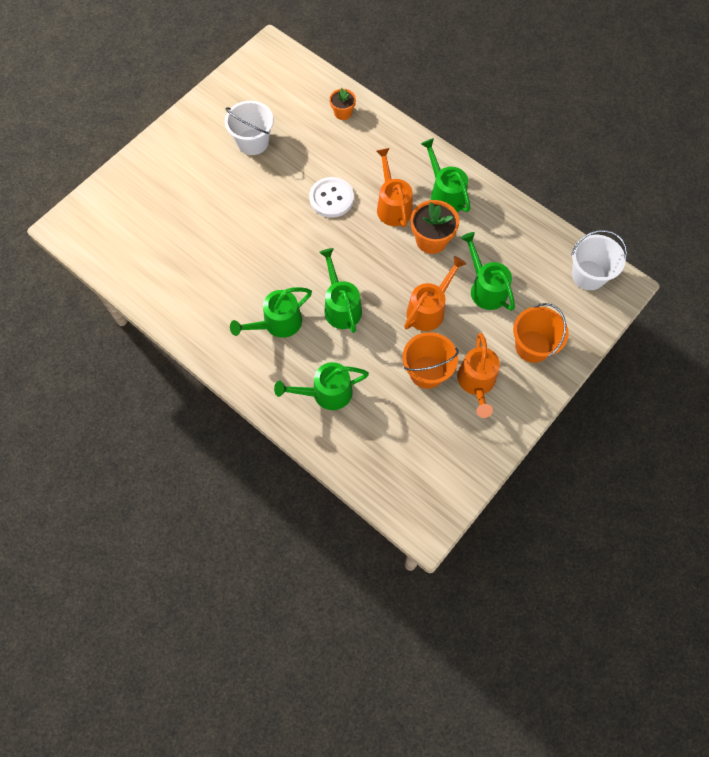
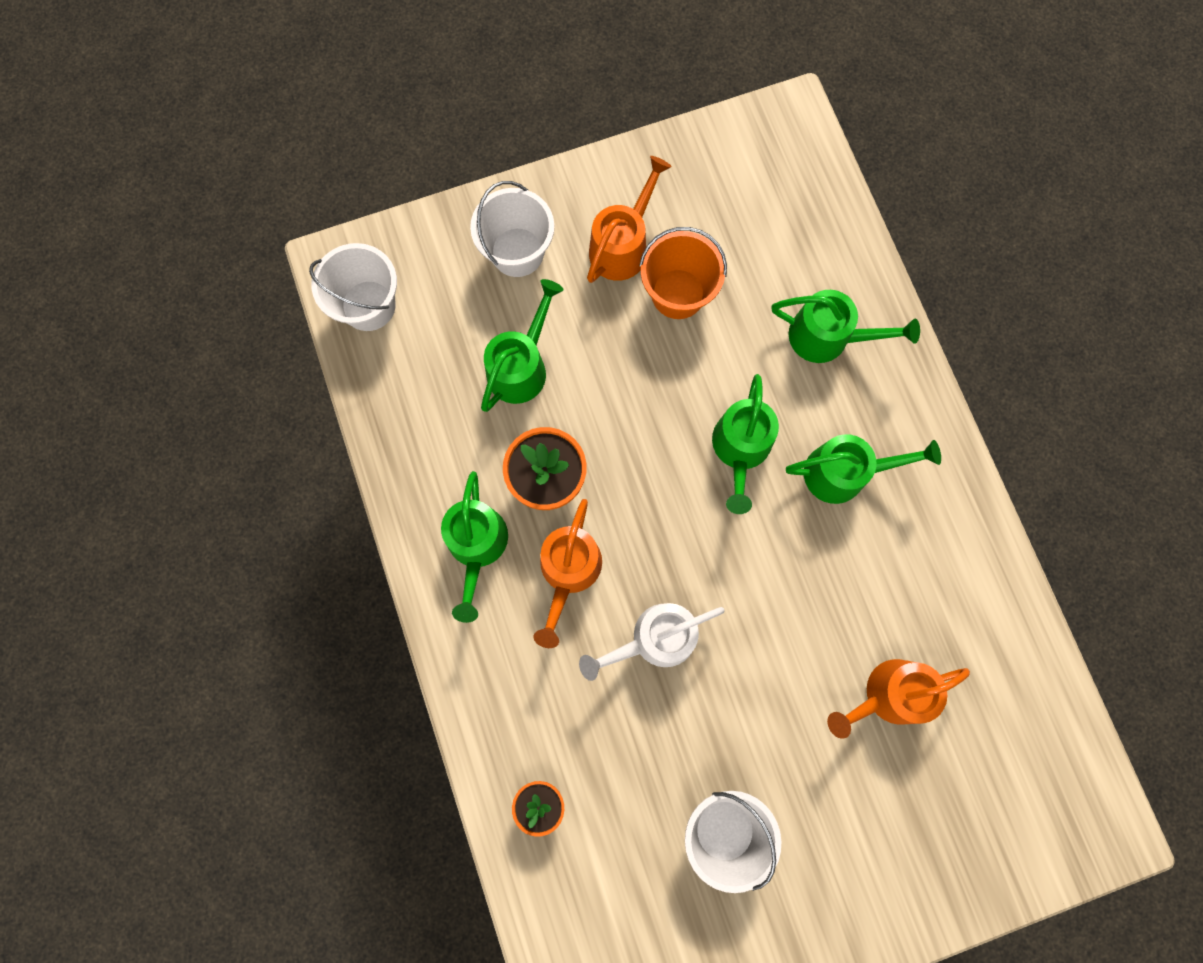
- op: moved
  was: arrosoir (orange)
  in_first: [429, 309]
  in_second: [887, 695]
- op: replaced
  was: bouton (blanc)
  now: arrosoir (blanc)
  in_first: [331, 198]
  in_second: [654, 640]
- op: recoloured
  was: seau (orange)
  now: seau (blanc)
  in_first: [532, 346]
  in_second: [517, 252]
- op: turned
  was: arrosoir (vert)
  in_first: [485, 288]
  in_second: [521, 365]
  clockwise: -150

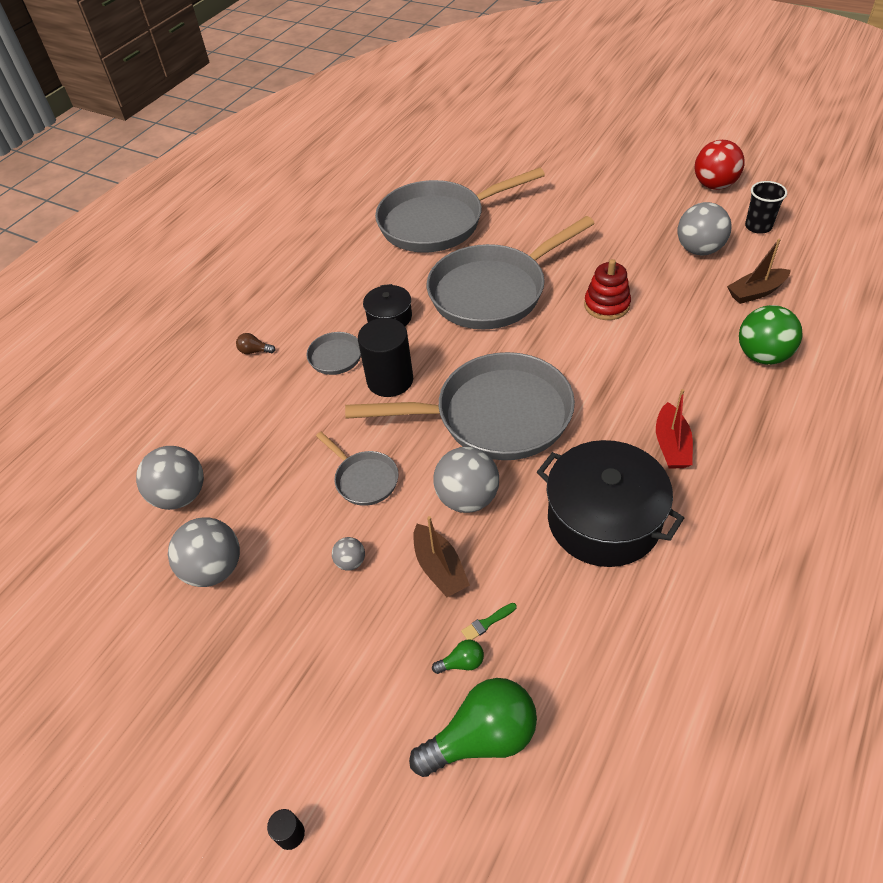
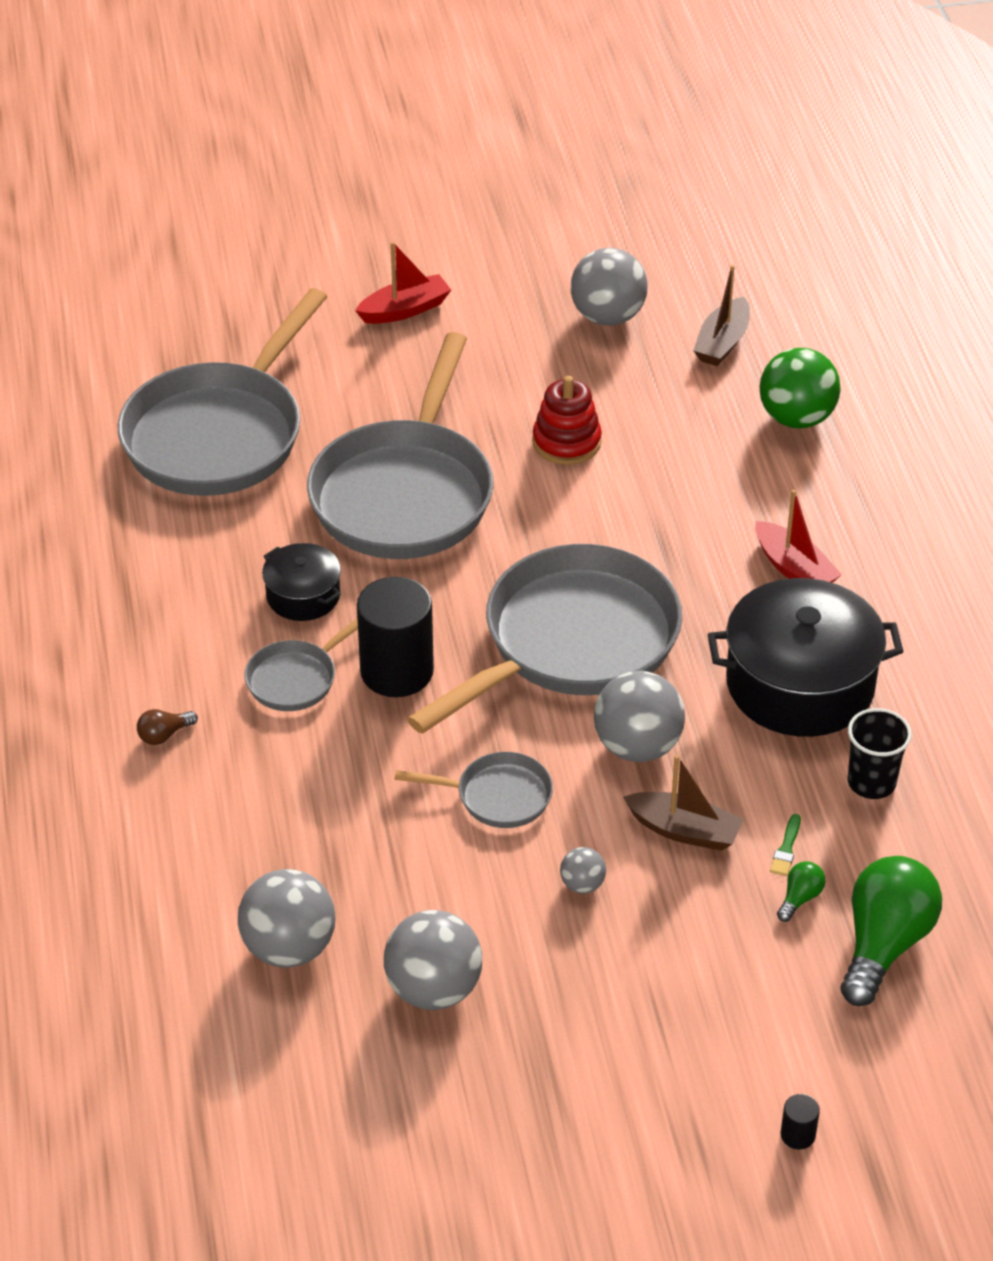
- op: removed
  was: balle (rouge)
  in_first: [714, 185]
- op: added
  now: bateau (rouge)
  in_second: [405, 310]
- op: moved
  was: gobelet (noir)
  in_first: [758, 227]
  in_second: [871, 782]

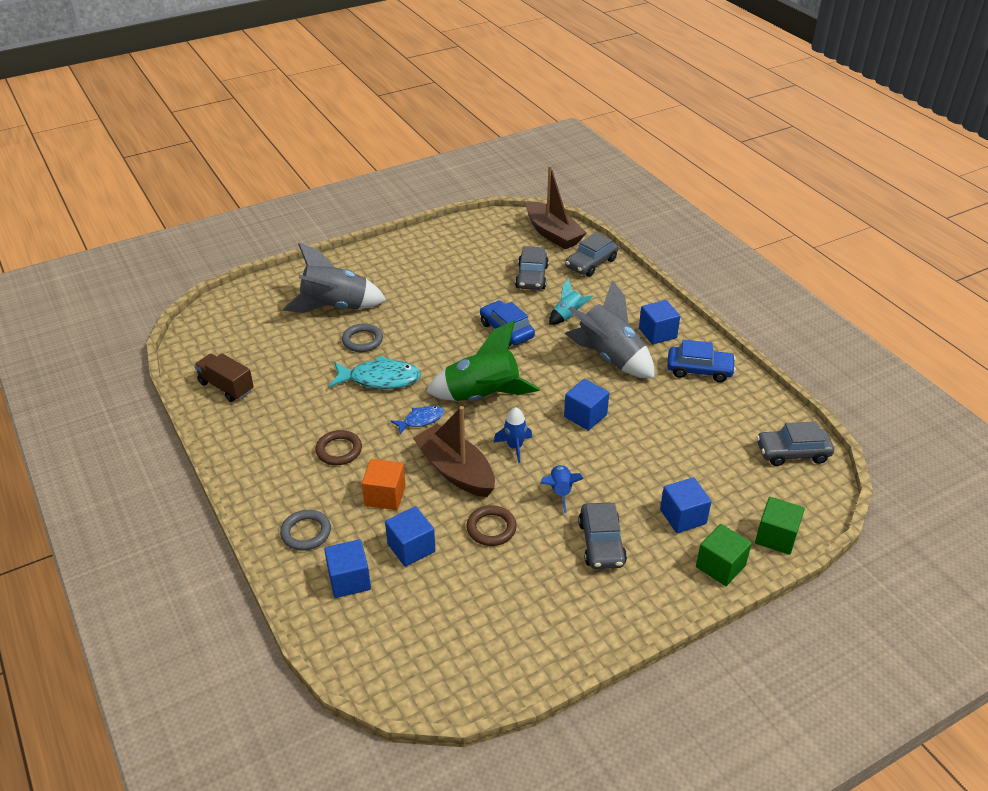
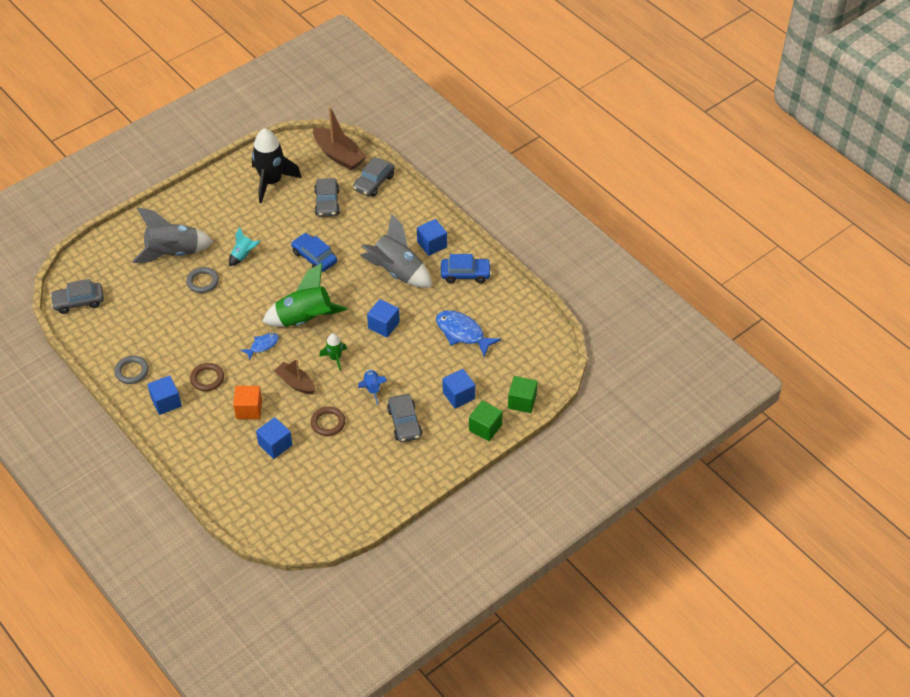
- op: removed
  was: camion (marron)
  in_first: [226, 387]
- op: removed
  was: poisson (turquoise)
  in_first: [380, 379]
- op: added
  now: fusée (noir)
  in_second: [271, 182]
- op: added
  now: poisson (bleu)
  in_second: [462, 333]
- op: moved
  was: anneau (gris)
  in_first: [306, 533]
  in_second: [132, 371]
- op: moved
  was: cube (bleu)
  in_first: [349, 580]
  in_second: [166, 402]
- op: moved
  was: fusée (turquoise)
  in_first: [568, 316]
  in_second: [243, 255]
- op: moved
  was: voiture (gris)
  in_first: [792, 453]
  in_second: [78, 302]
- op: recoloured
  was: fusée (bleu)
  now: fusée (vert)
  in_first: [514, 447]
  in_second: [335, 358]
- op: resized
  was: bateau (marron)
  in_first: [456, 470]
  in_second: [295, 383]
  ratio: 0.64

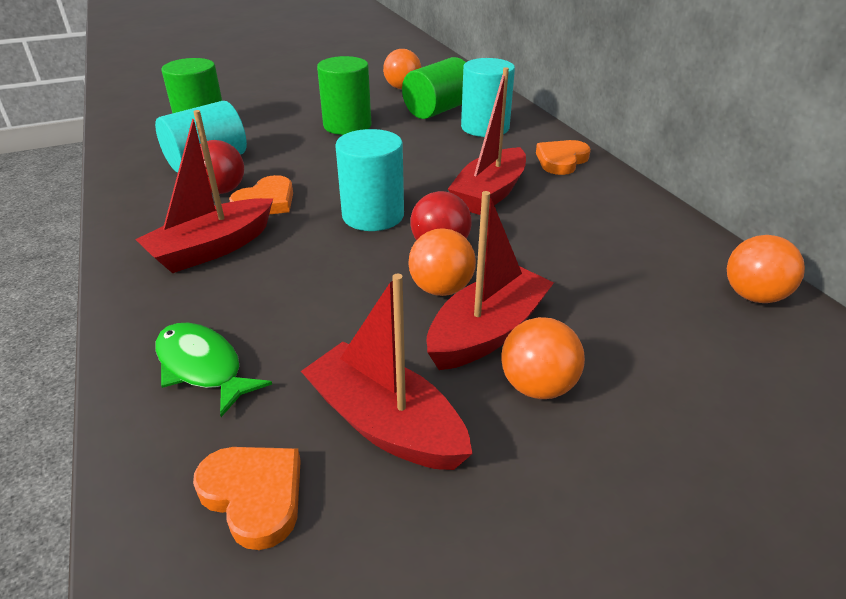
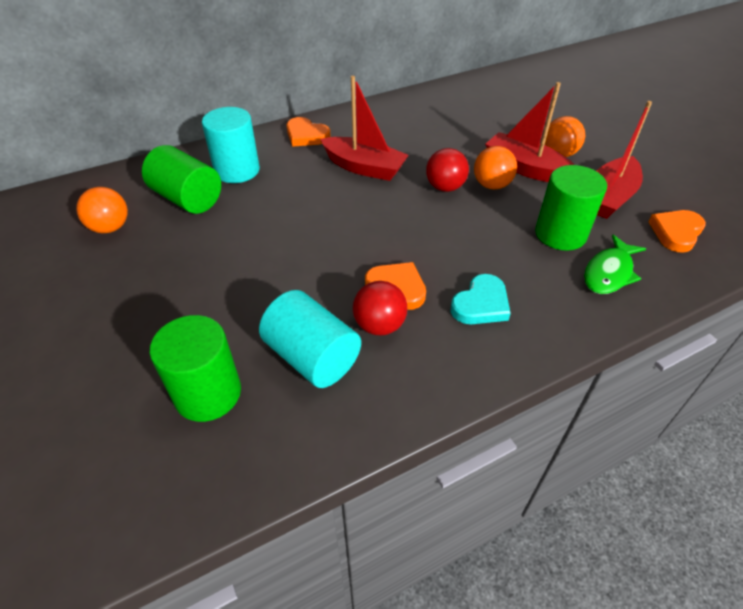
- op: removed
  was: cylindre (turquoise)
  in_first: [373, 215]
- op: removed
  was: balle (orange)
  in_first: [753, 296]
- op: moved
  was: cylindre (vert)
  in_first: [347, 125]
  in_second: [560, 234]
- op: replaced
  was: bateau (rouge)
  now: cœur (turquoise)
  in_first: [212, 248]
  in_second: [481, 304]

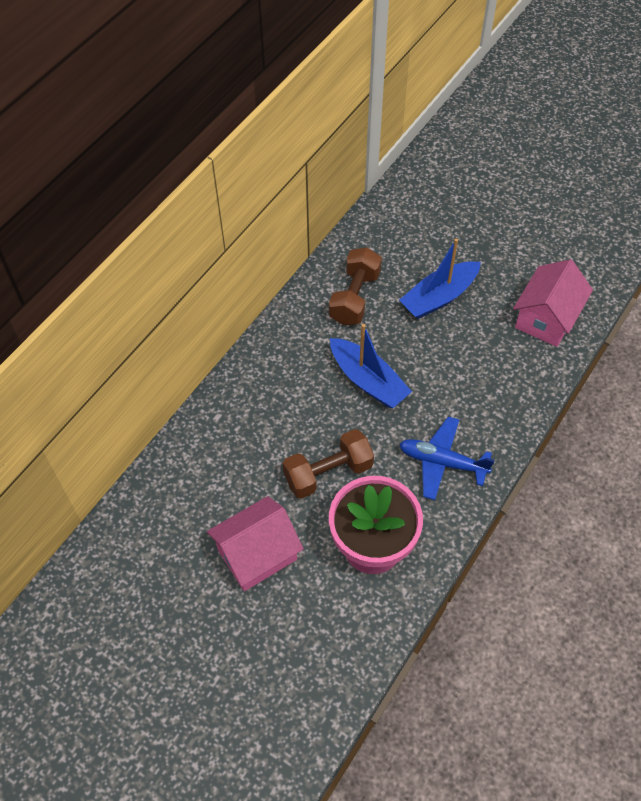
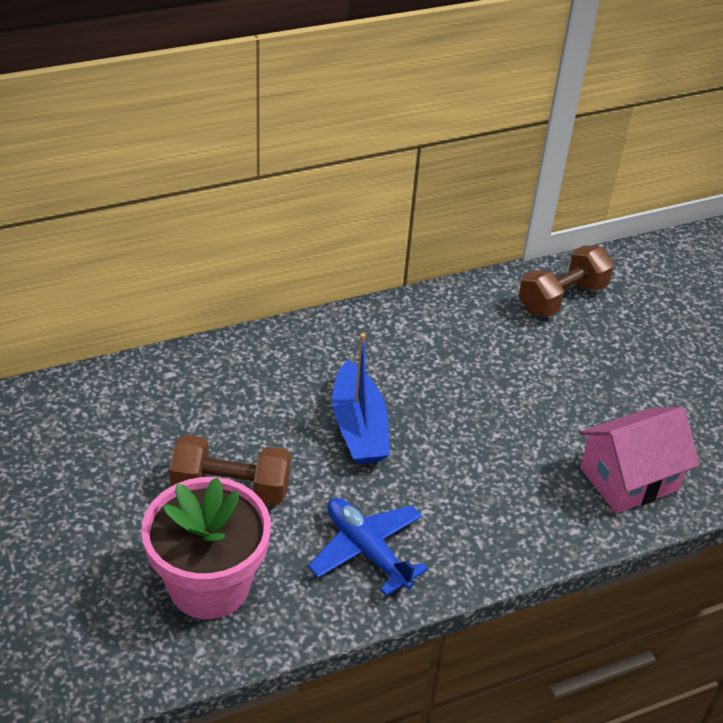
- op: removed
  was: maison (rose)
  in_first: [257, 554]
- op: removed
  was: bateau (bleu)
  in_first: [439, 297]
- op: moved
  was: haltère (marron)
  in_first: [355, 297]
  in_second: [562, 298]

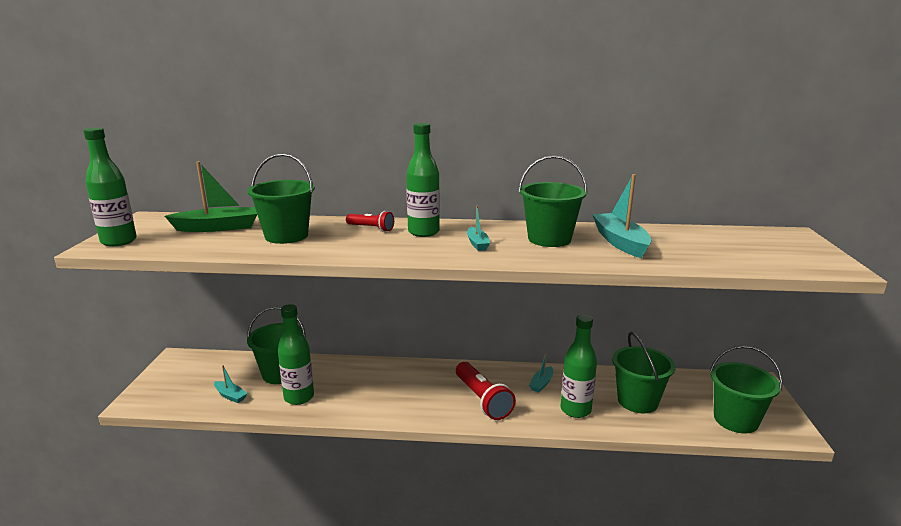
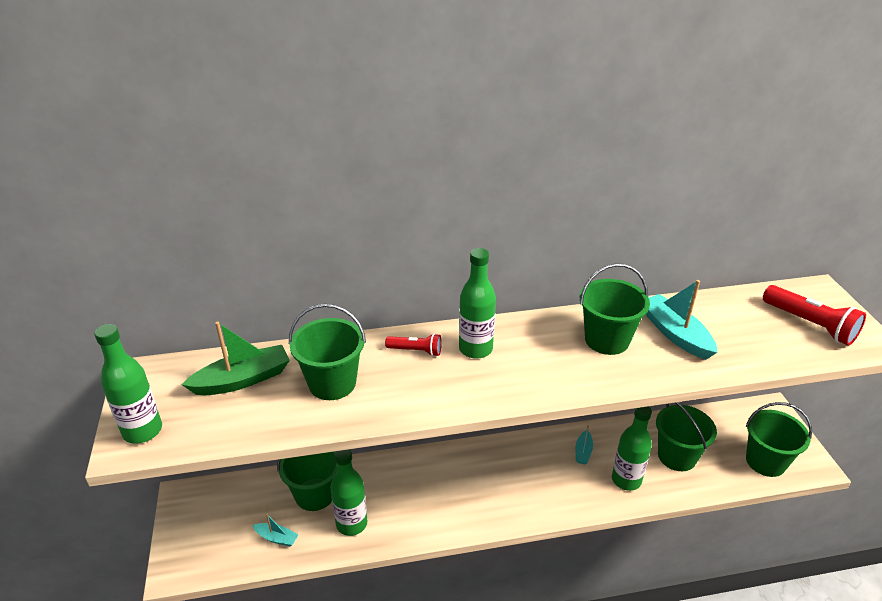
- op: removed
  was: bateau (turquoise)
  in_first: [477, 244]
- op: moved
  was: lampe de poche (rouge)
  in_first: [482, 400]
  in_second: [810, 324]

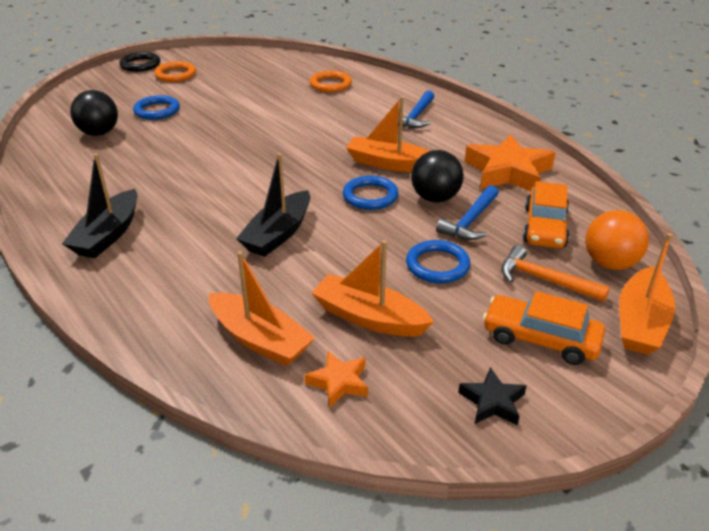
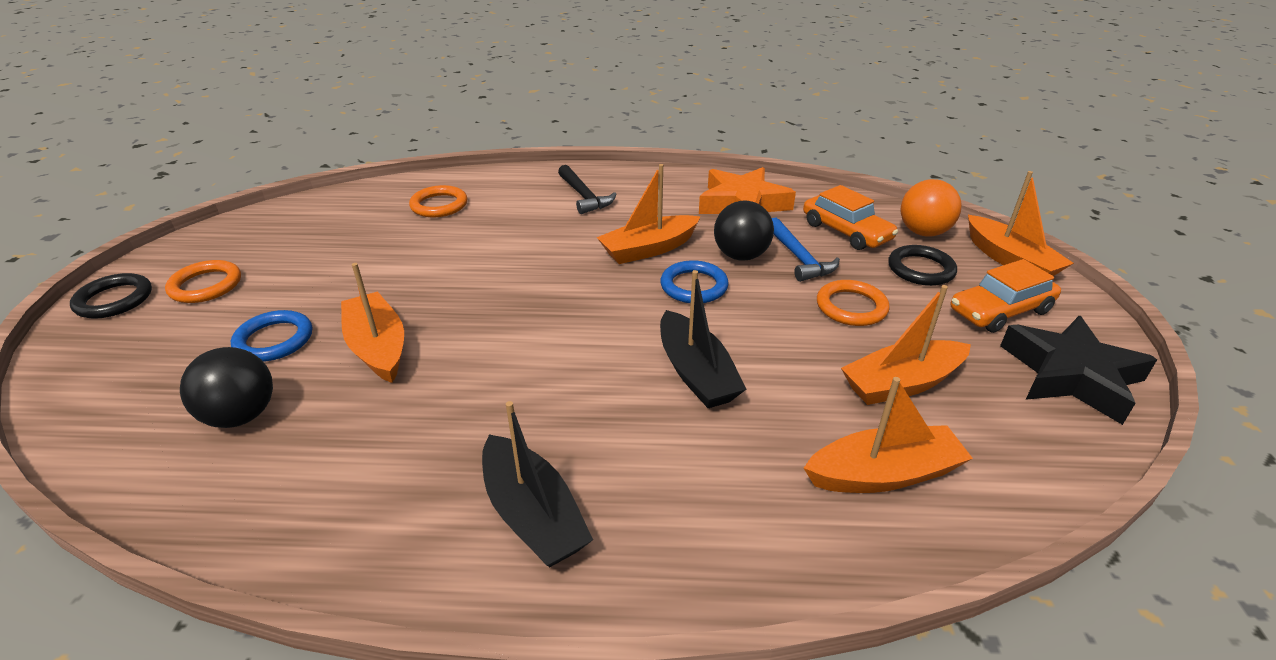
- op: removed
  was: étoile (orange)
  in_first: [339, 382]
- op: added
  now: bateau (orange)
  in_second: [378, 347]
- op: replaced
  was: marteau (orange)
  now: anneau (noir)
  in_first: [544, 280]
  in_second: [920, 269]
- op: recoloured
  was: marteau (bleu)
  now: marteau (noir)
  in_first: [416, 117]
  in_second: [584, 196]
- op: recoloured
  was: anneau (bleu)
  now: anneau (orange)
  in_first: [437, 265]
  in_second: [851, 307]
- op: resized
  was: étoile (noir)
  in_first: [492, 402]
  in_second: [1070, 375]
  ratio: 2.01

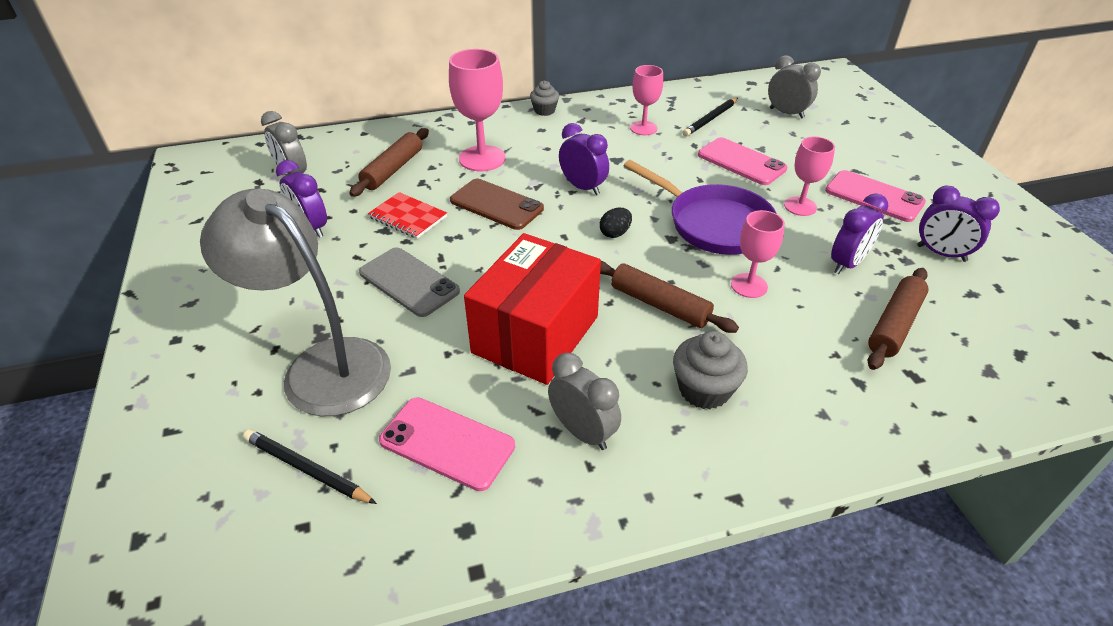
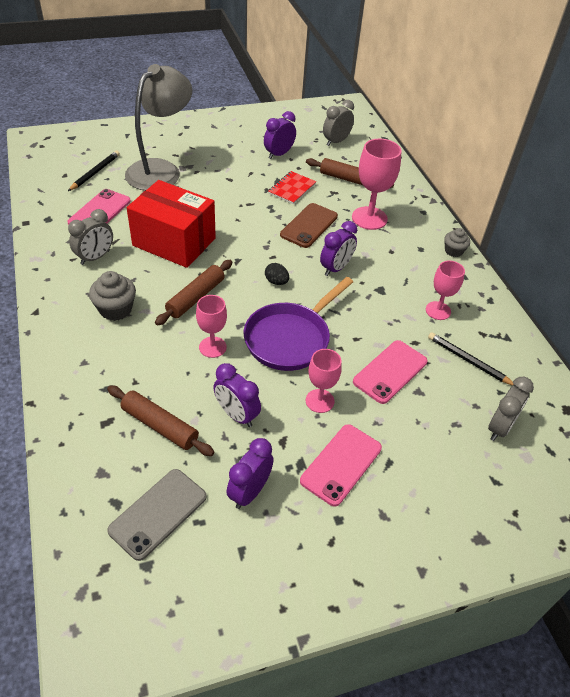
- op: moved
  was: téléphone (gris)
  in_first: [409, 282]
  in_second: [158, 513]

